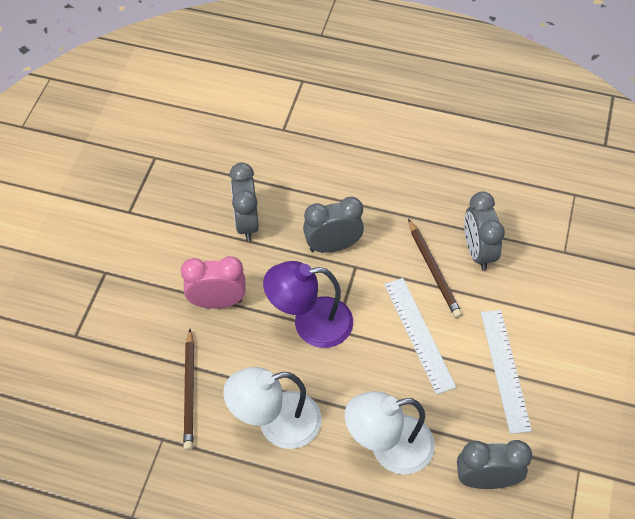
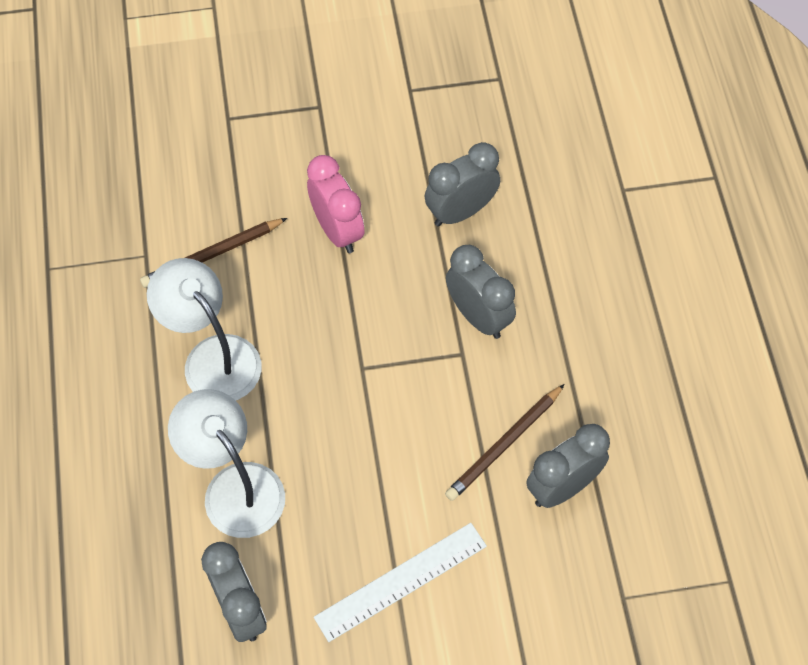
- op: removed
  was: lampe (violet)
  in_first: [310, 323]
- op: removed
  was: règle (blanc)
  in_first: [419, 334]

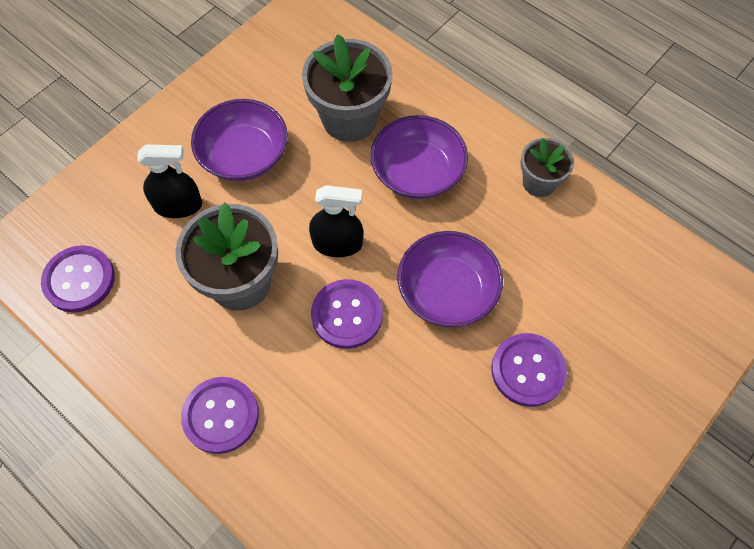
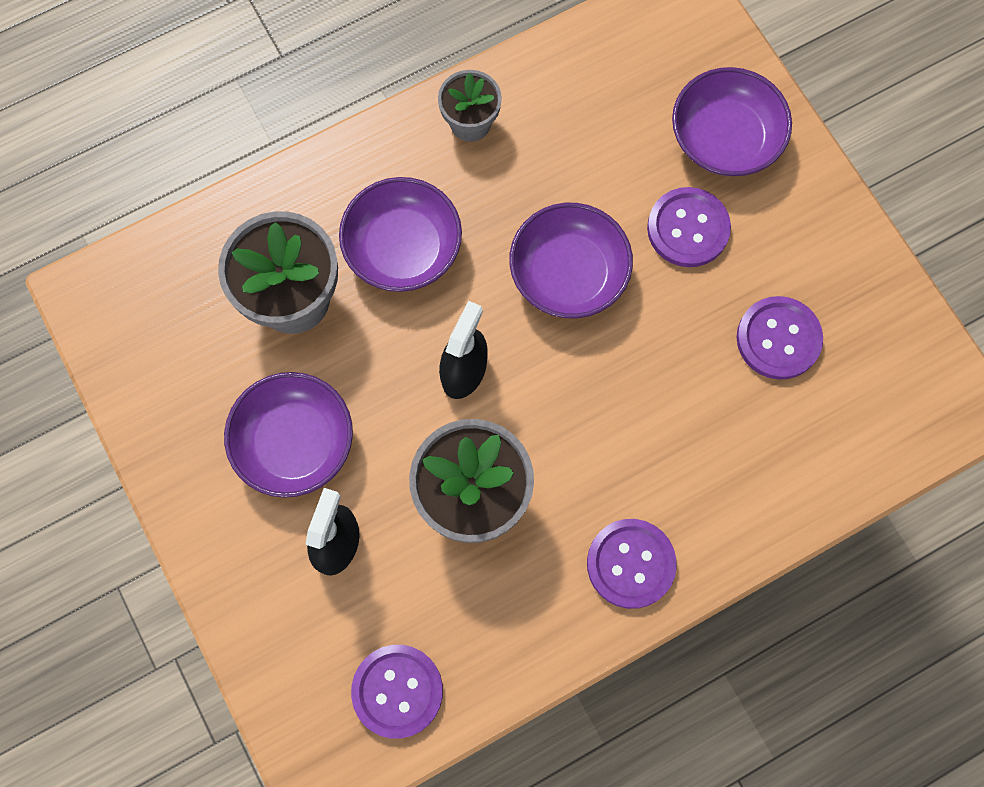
- op: added
  now: bol (violet)
  in_second: [725, 138]
- op: moved
  was: bouton (violet)
  in_first: [347, 315]
  in_second: [778, 339]

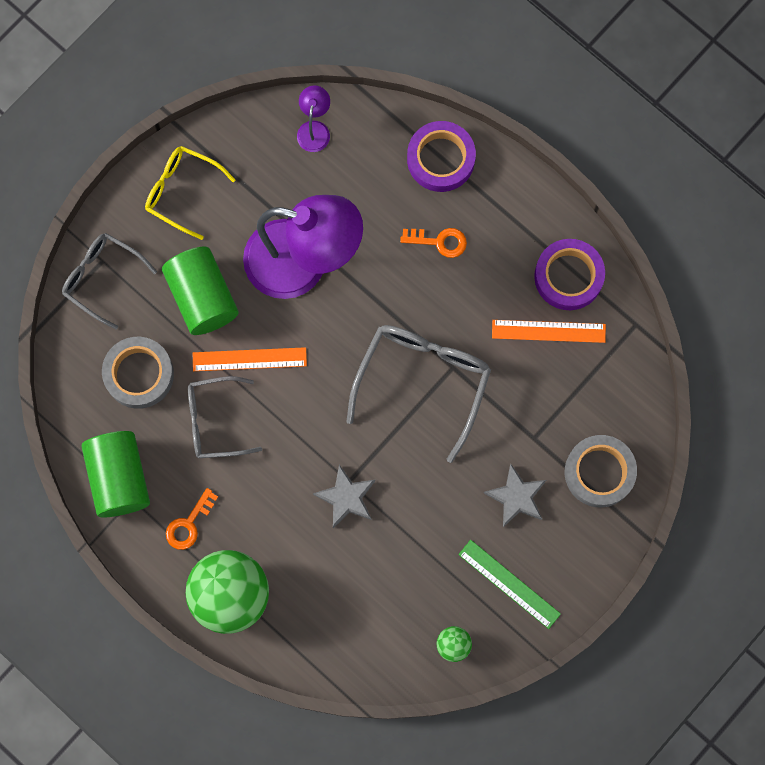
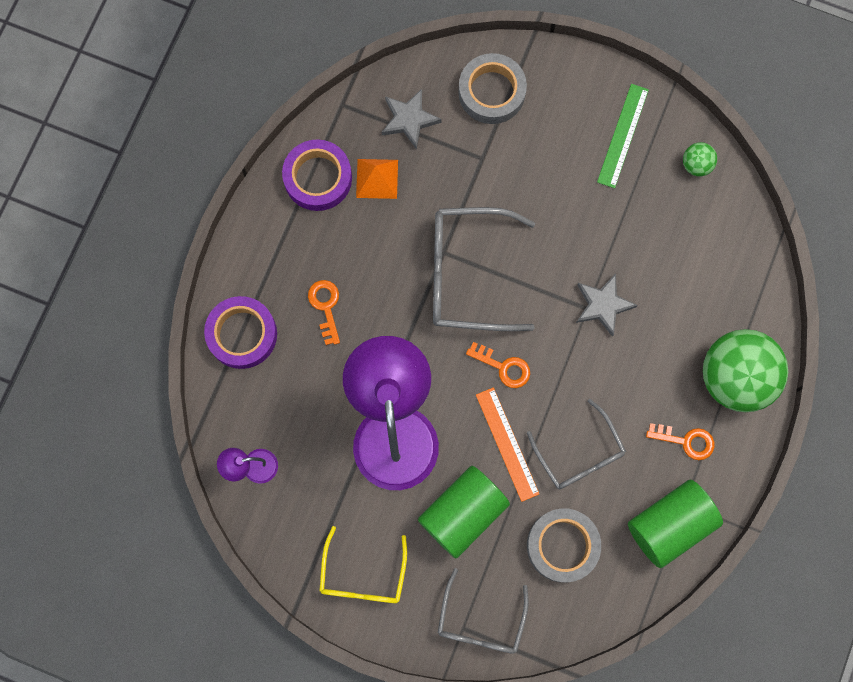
- op: added
  now: clé (orange)
  in_second: [503, 367]
- op: moved
  was: étoile (gris)
  in_first: [516, 497]
  in_second: [409, 119]
- op: replaced
  was: règle (orange)
  now: pyramide (orange)
  in_first: [548, 331]
  in_second: [377, 178]

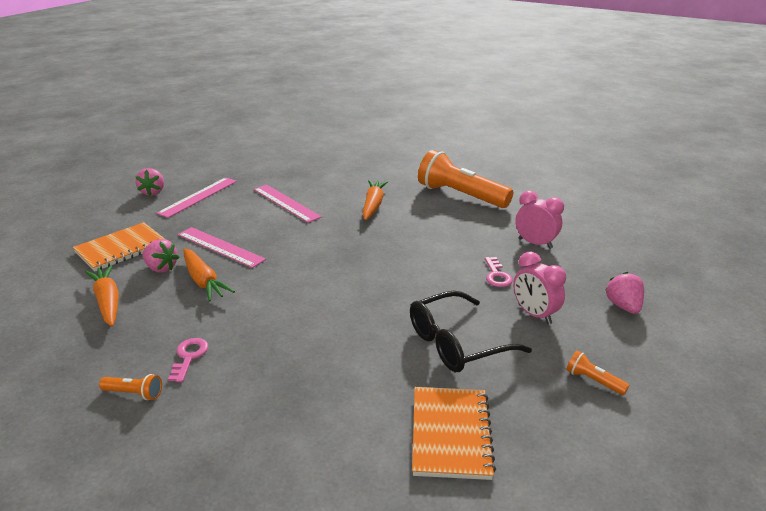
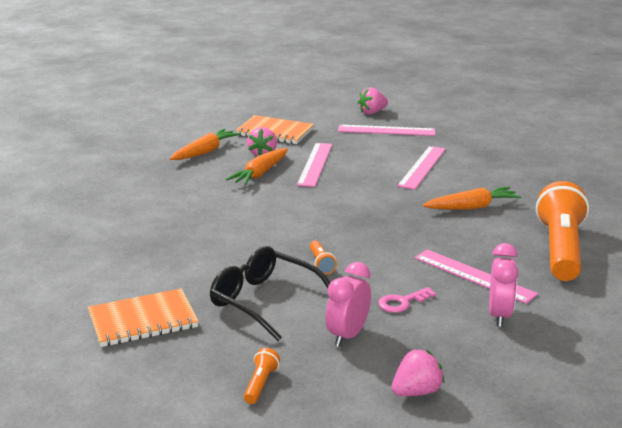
- op: removed
  was: clé (rose)
  in_first: [189, 357]
- op: added
  now: règle (rose)
  in_second: [474, 275]
- op: moved
  was: lampe de poche (orange)
  in_first: [134, 393]
  in_second: [321, 264]

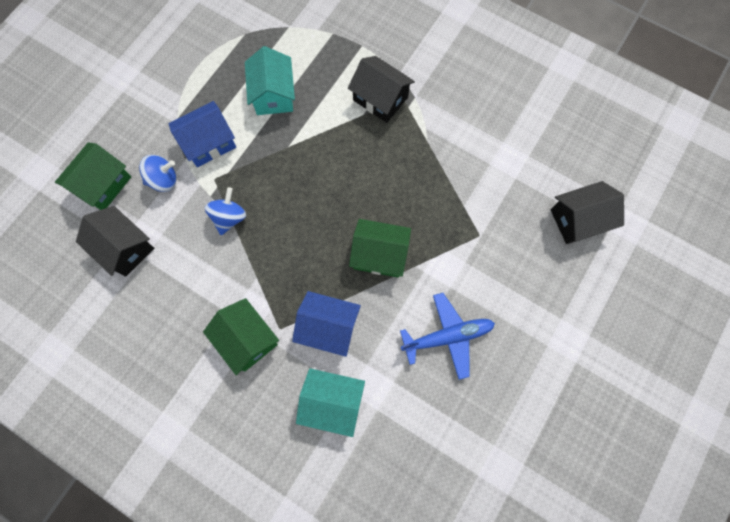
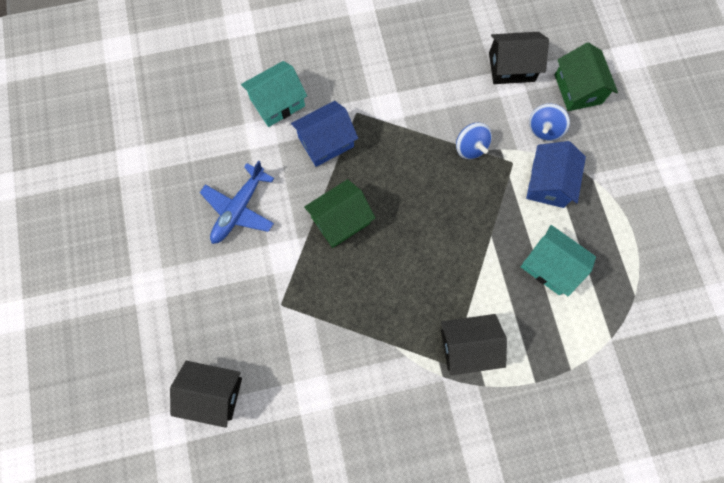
- op: removed
  was: maison (vert)
  in_first: [247, 339]
- op: turned
  was: maison (noir)
  in_first: [578, 220]
  in_second: [213, 393]
  clockwise: 75

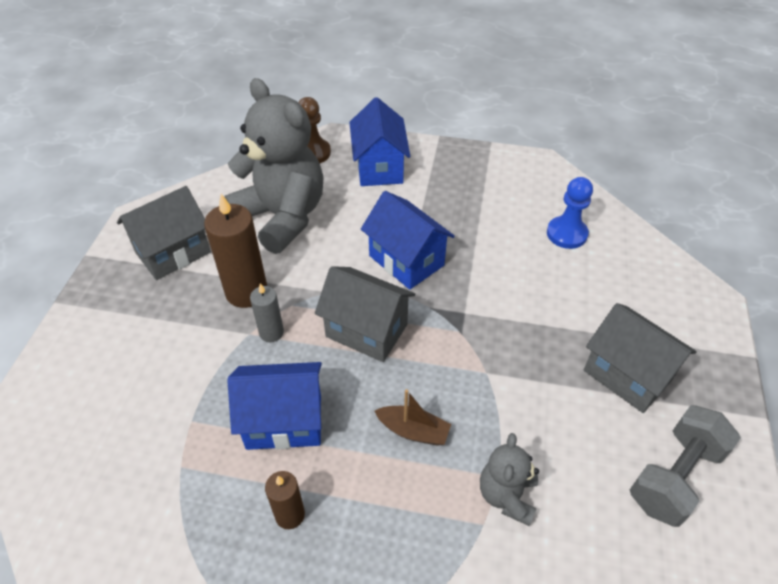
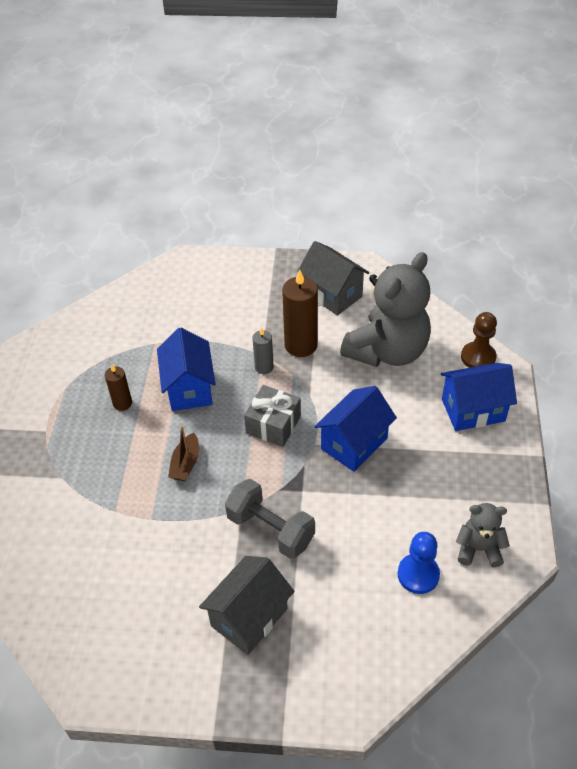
- op: moved
  was: ours en peluche (gris)
  in_first: [507, 495]
  in_second: [478, 549]
- op: moved
  was: haltère (gris)
  in_first: [674, 476]
  in_second: [270, 529]
- op: replaced
  was: maison (gris)
  now: cadeau (gris)
  in_first: [366, 330]
  in_second: [273, 424]

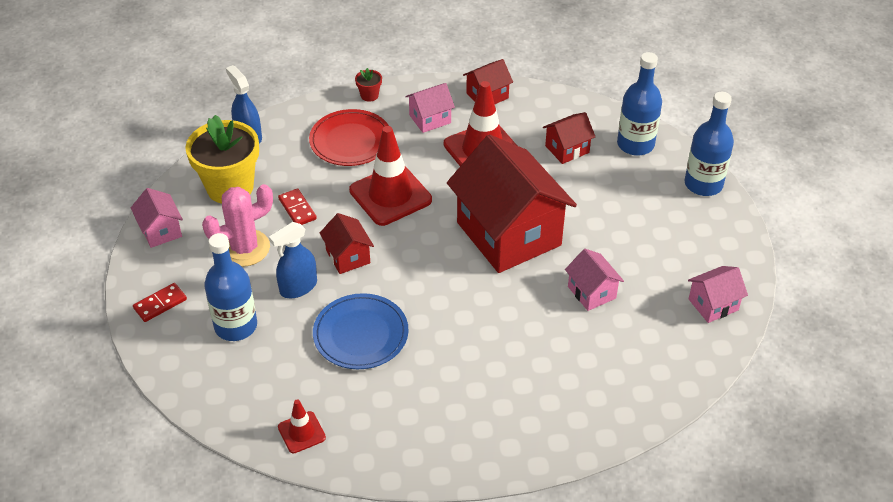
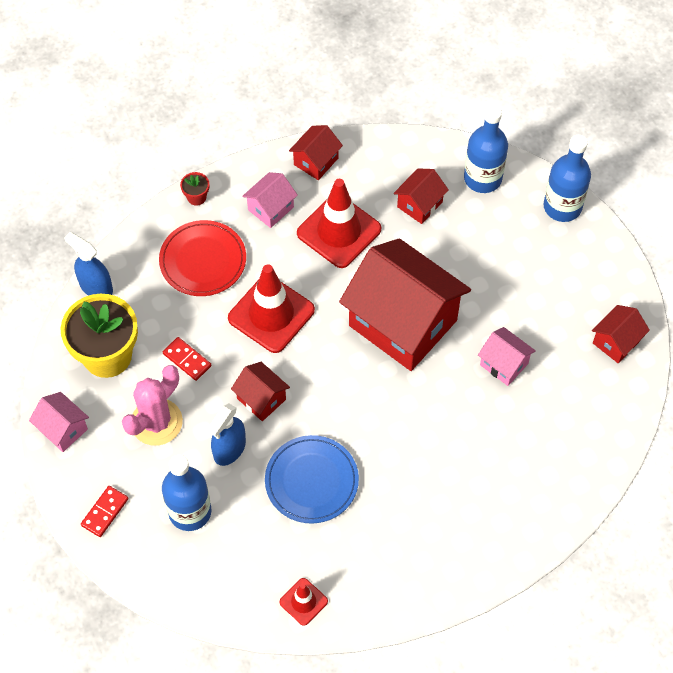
- op: recoloured
  was: maison (rose)
  now: maison (rouge)
  in_first: [713, 304]
  in_second: [616, 342]

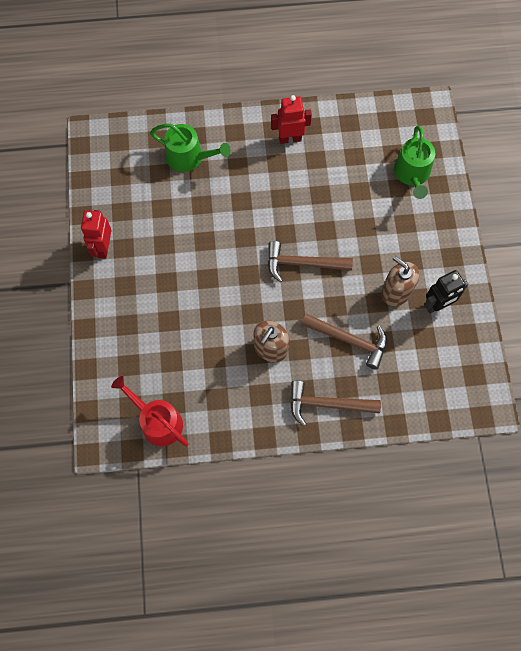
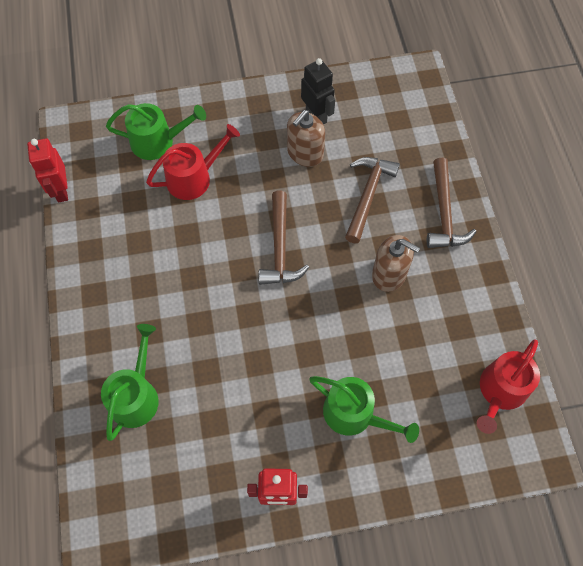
- op: added
  now: arrosoir (rouge)
  in_second: [194, 178]
- op: added
  now: arrosoir (vert)
  in_second: [354, 414]
- op: moved
  was: robot (rouge)
  in_first: [290, 138]
  in_second: [61, 190]

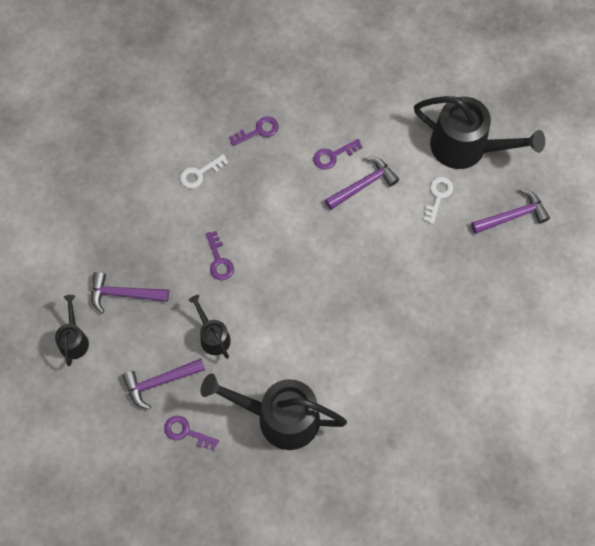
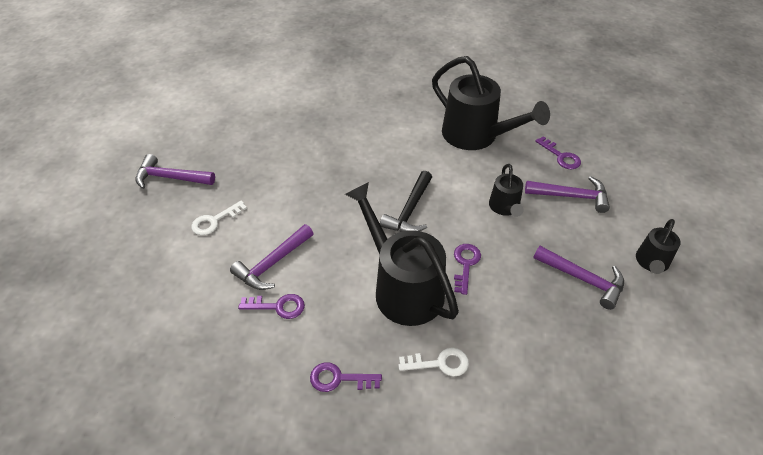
- op: added
  now: marteau (noir)
  in_second: [409, 210]
- op: moved
  was: arrosoir (noir)
  in_first: [467, 147]
  in_second: [402, 287]
- op: turned
  was: marteau (violet)
  in_first: [363, 185]
  in_second: [273, 263]
  clockwise: -45

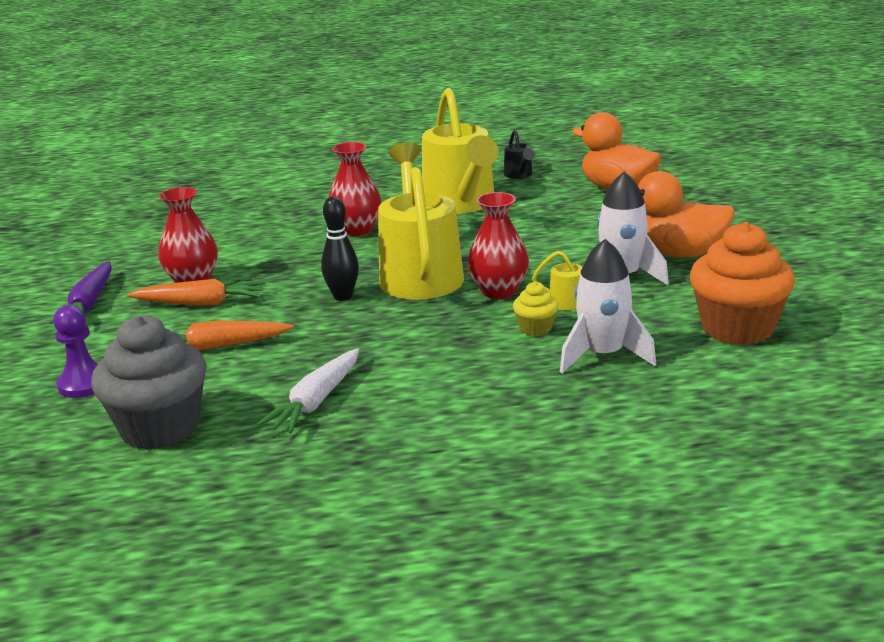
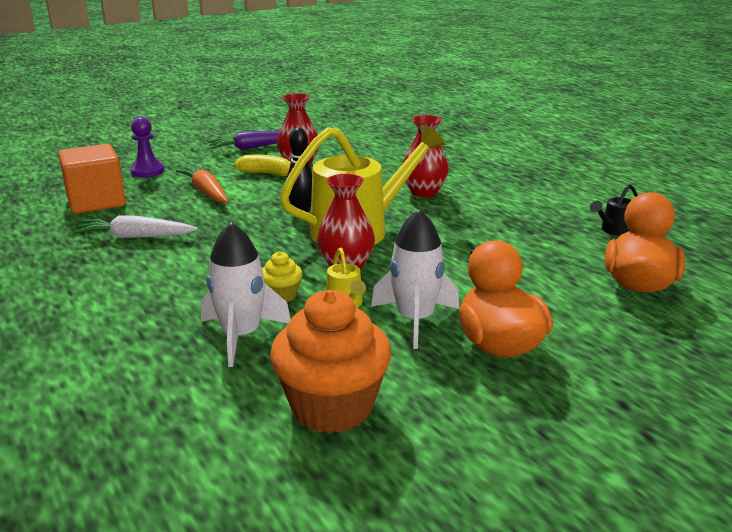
- op: removed
  was: arrosoir (jaune)
  in_first: [461, 204]
- op: replaced
  was: muffin (gris)
  now: cube (orange)
  in_first: [160, 428]
  in_second: [96, 201]
- op: replaced
  was: carotte (orange)
  now: banane (jaune)
  in_first: [200, 303]
  in_second: [267, 174]

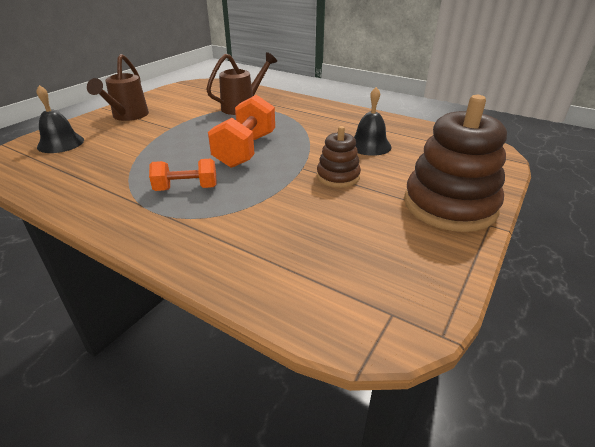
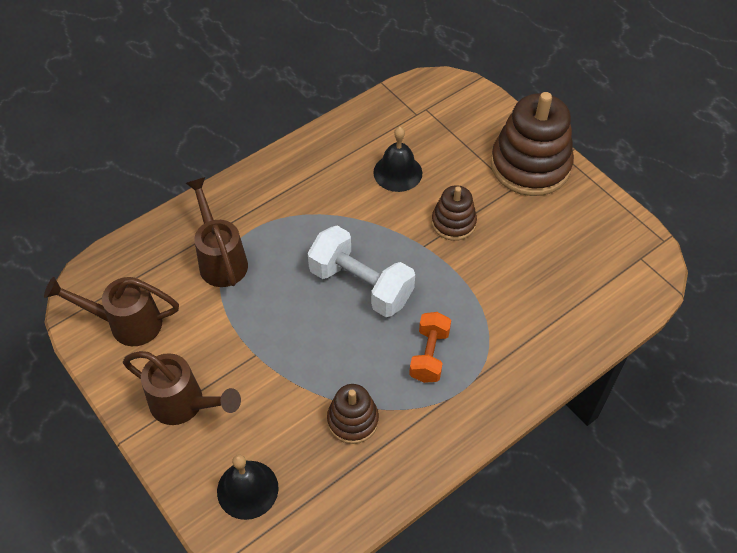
- op: added
  now: arrosoir (marron)
  in_second: [126, 323]
- op: added
  now: jouet à empiler (marron)
  in_second: [353, 420]
- op: recoloured
  was: haltère (orange)
  now: haltère (blanc)
  in_first: [246, 150]
  in_second: [361, 285]

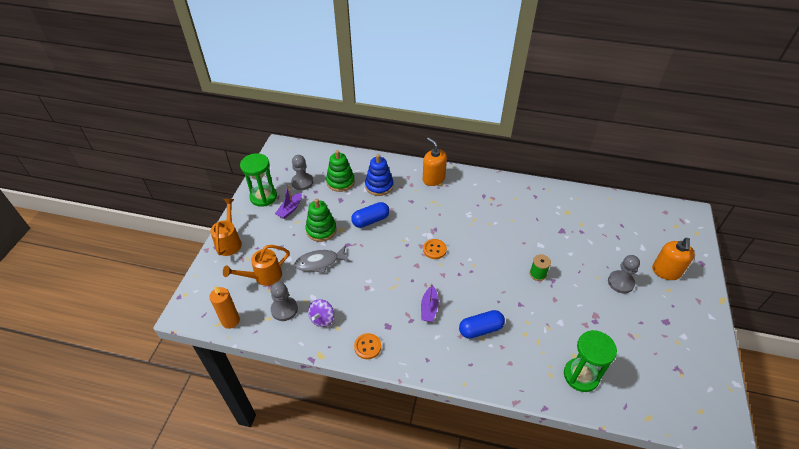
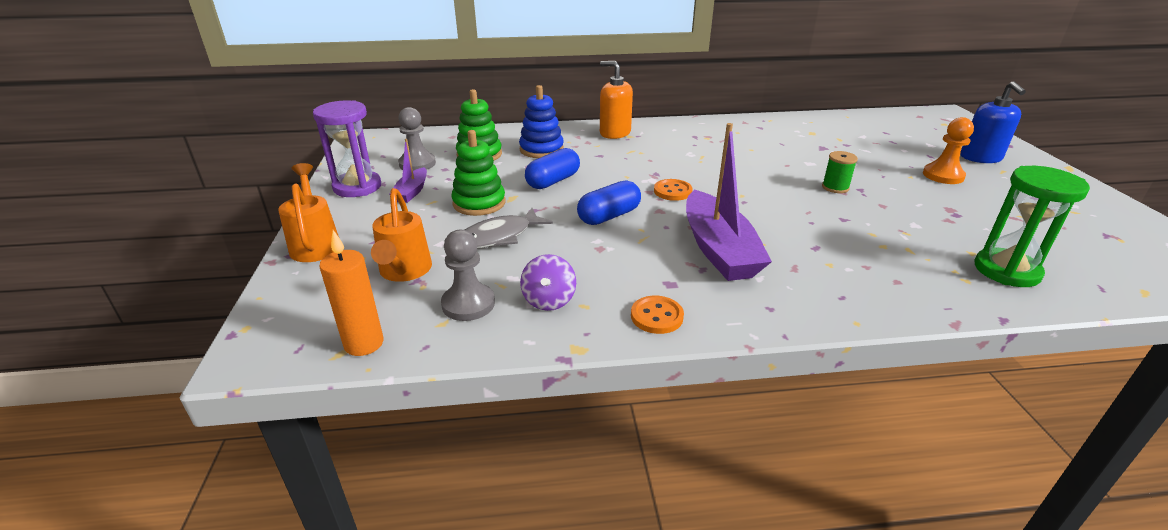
- op: moved
  was: gélule (bleu)
  in_first: [480, 329]
  in_second: [609, 216]
- op: recoloured
  was: sablier (vert)
  now: sablier (violet)
  in_first: [263, 197]
  in_second: [357, 187]
- op: recoloured
  was: pion (gris)
  now: pion (orange)
  in_first: [620, 282]
  in_second: [943, 175]
- op: recoloured
  was: distributeur de savon (orange)
  now: distributeur de savon (bleu)
  in_first: [666, 271]
  in_second: [980, 158]
- op: turned
  was: arrosoir (orange)
  in_first: [263, 276]
  in_second: [404, 272]
  clockwise: -45
- op: resized
  was: bateau (violet)
  in_first: [429, 308]
  in_second: [719, 249]
  ratio: 2.0

